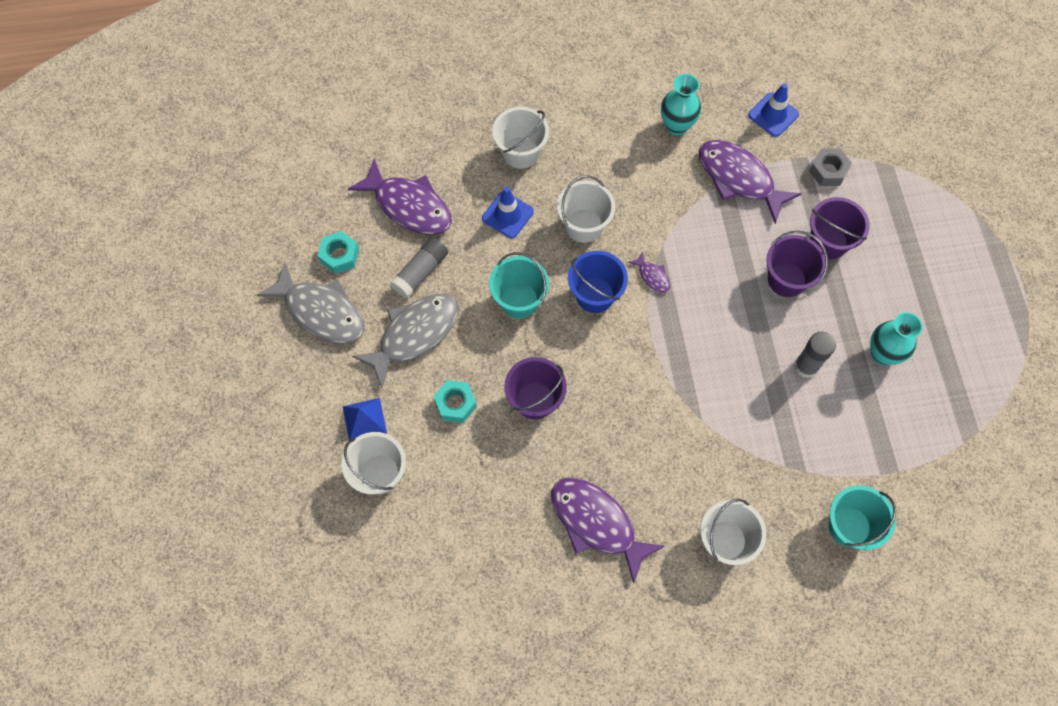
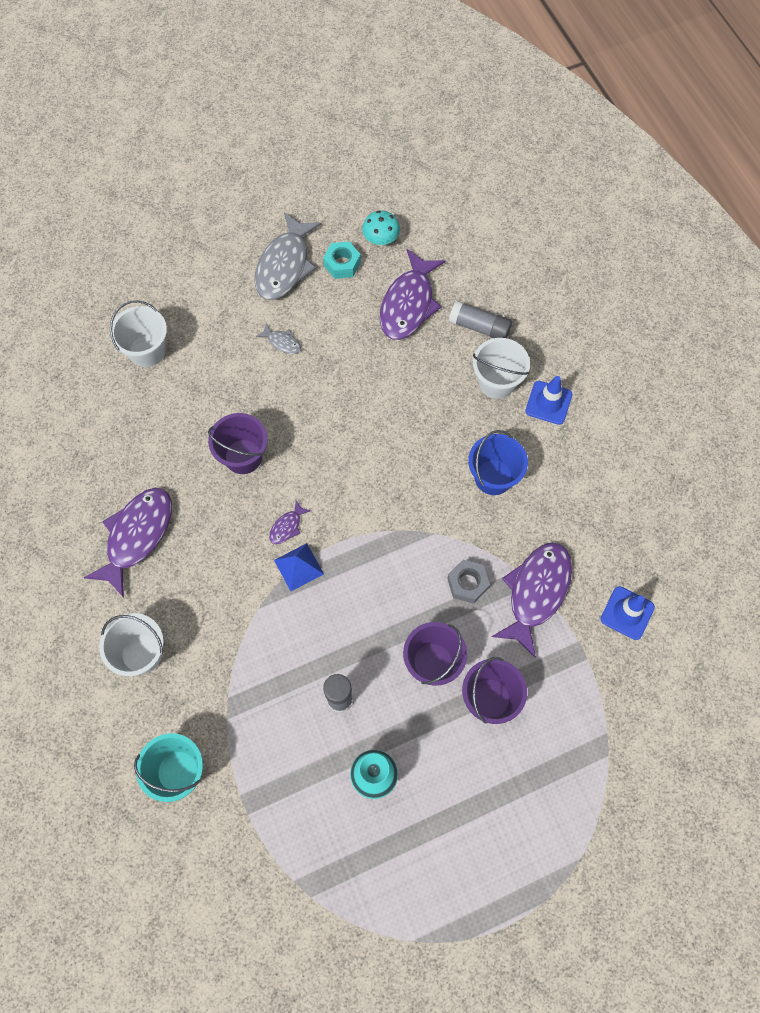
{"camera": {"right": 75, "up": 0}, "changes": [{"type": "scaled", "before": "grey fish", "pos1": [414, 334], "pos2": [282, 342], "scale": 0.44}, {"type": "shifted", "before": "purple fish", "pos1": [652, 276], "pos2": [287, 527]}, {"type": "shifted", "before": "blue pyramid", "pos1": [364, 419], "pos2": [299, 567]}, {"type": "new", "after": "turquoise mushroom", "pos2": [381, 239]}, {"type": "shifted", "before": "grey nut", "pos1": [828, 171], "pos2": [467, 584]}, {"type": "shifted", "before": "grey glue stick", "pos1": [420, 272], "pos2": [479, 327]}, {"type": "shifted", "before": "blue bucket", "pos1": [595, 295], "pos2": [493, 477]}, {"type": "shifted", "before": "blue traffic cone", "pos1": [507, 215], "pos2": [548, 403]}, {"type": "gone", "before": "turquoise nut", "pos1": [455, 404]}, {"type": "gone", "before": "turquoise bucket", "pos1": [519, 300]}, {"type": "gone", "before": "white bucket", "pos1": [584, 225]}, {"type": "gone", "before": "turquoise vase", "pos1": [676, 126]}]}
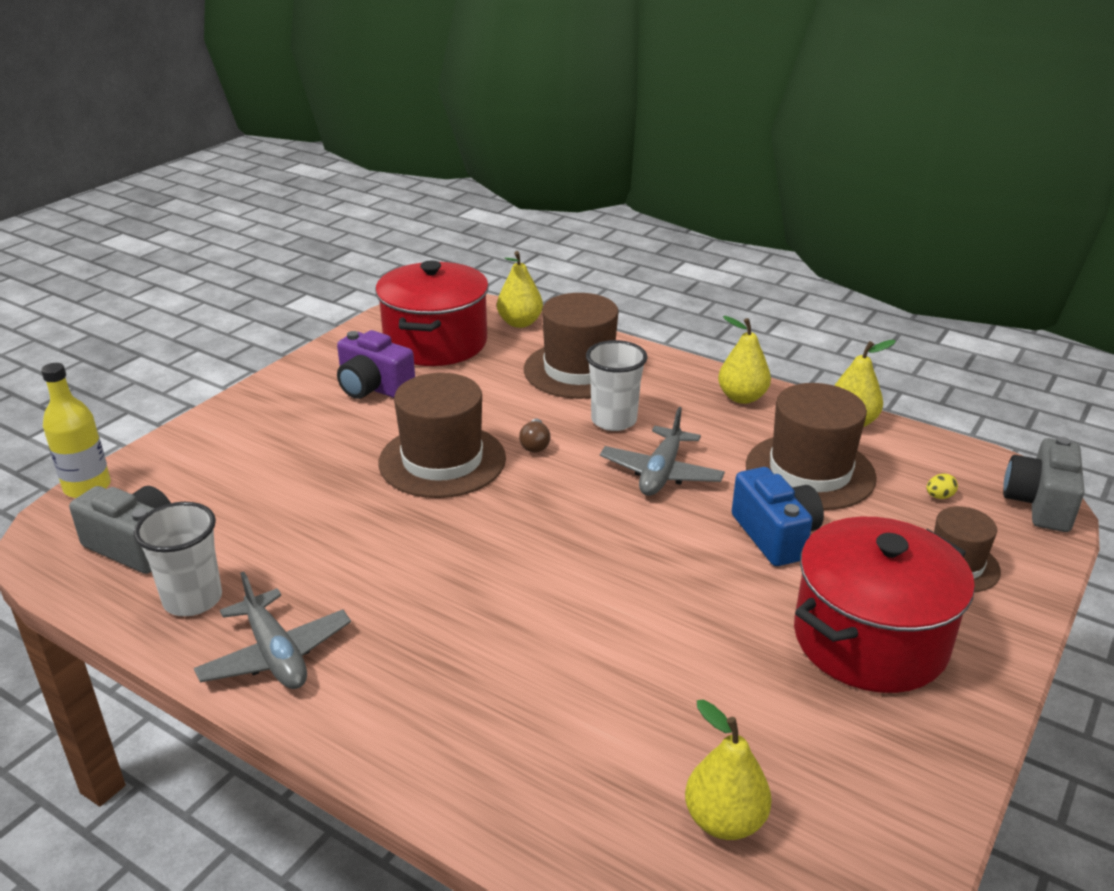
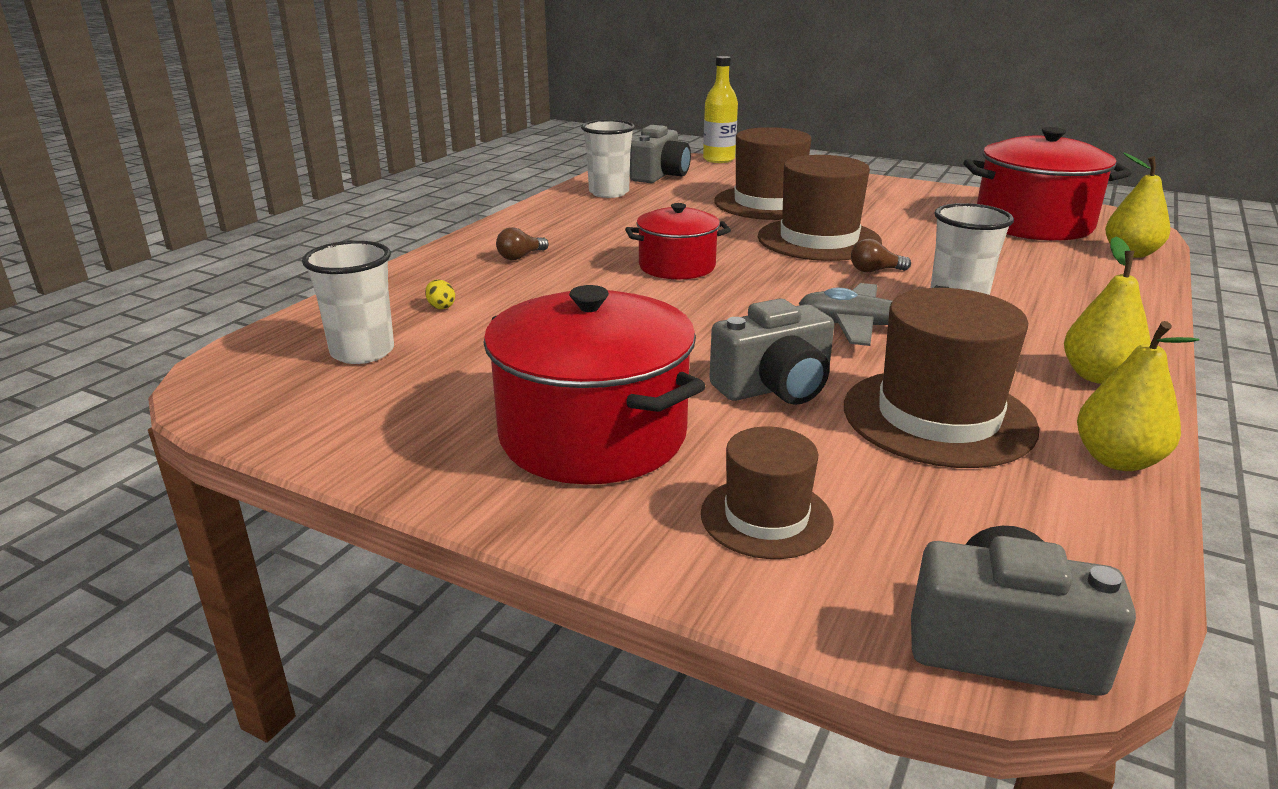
{"camera": {"right": 85, "up": -5}, "changes": [{"type": "swapped", "before": "yellow pear", "after": "white cup", "pos1": [724, 820], "pos2": [362, 352]}, {"type": "shifted", "before": "yellow egg", "pos1": [939, 496], "pos2": [441, 307]}, {"type": "new", "after": "brown light bulb", "pos2": [520, 257]}, {"type": "new", "after": "red pot", "pos2": [677, 267]}, {"type": "repainted", "before": "blue camera", "after": "grey camera", "pos1": [775, 535], "pos2": [775, 387]}, {"type": "shifted", "before": "brown hat", "pos1": [579, 370], "pos2": [768, 203]}, {"type": "gone", "before": "grey plane", "pos1": [275, 655]}, {"type": "gone", "before": "purple camera", "pos1": [373, 387]}]}
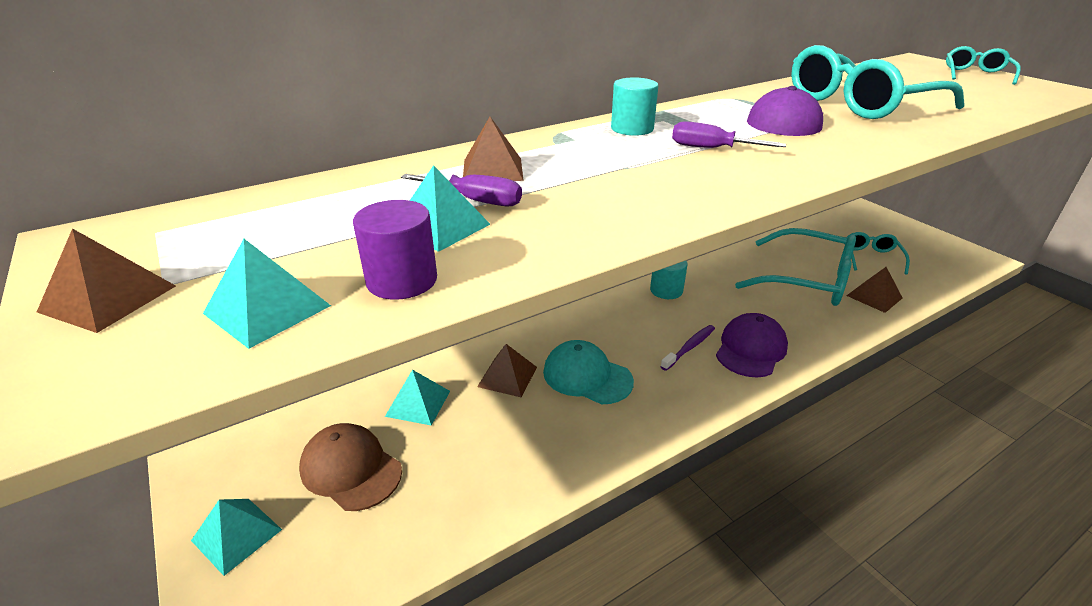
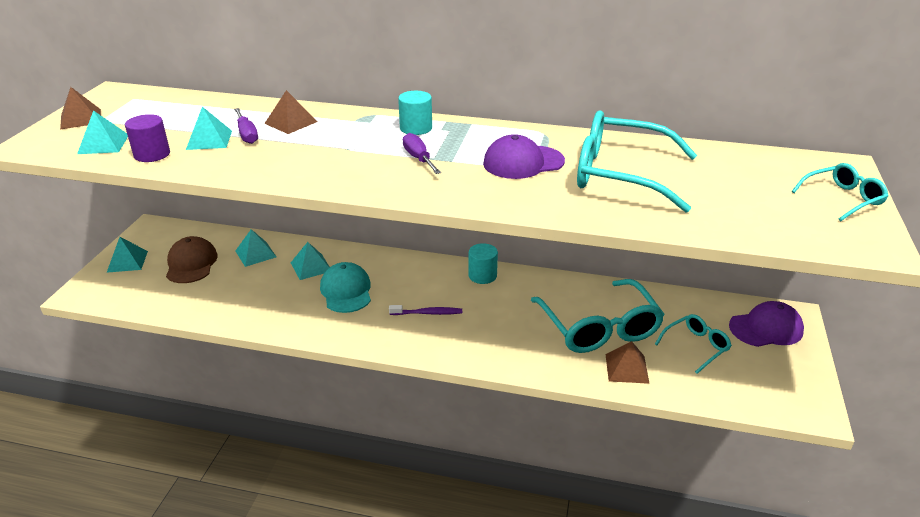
{"camera": {"right": 45, "up": 0}, "changes": [{"type": "repainted", "before": "brown pyramid", "after": "turquoise pyramid", "pos1": [507, 376], "pos2": [311, 266]}, {"type": "shifted", "before": "purple cap", "pos1": [751, 349], "pos2": [766, 328]}]}
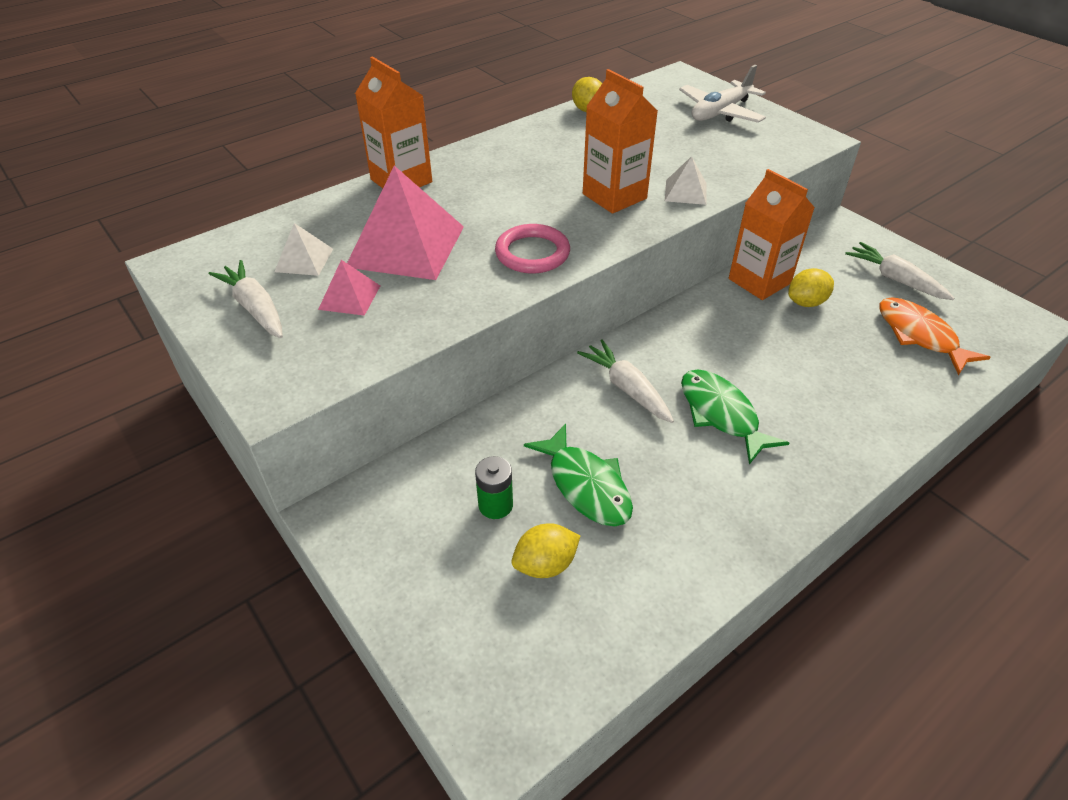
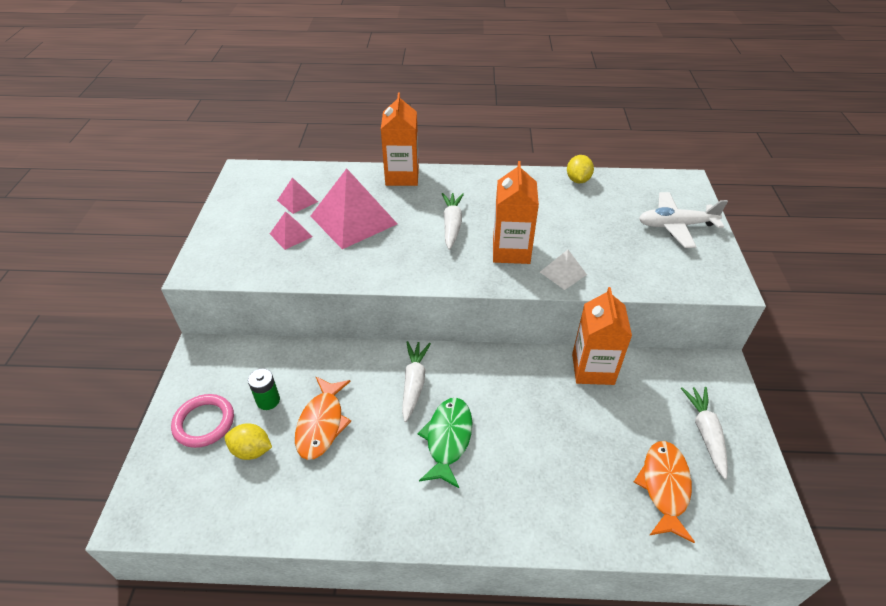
{"camera": {"right": 40, "up": 0}, "changes": [{"type": "shifted", "before": "pink ring", "pos1": [532, 253], "pos2": [204, 422]}, {"type": "repainted", "before": "white pyramid", "after": "pink pyramid", "pos1": [304, 260], "pos2": [297, 201]}, {"type": "repainted", "before": "green fish", "after": "orange fish", "pos1": [586, 485], "pos2": [322, 424]}, {"type": "shifted", "before": "white carrot", "pos1": [255, 308], "pos2": [452, 225]}, {"type": "gone", "before": "yellow lemon", "pos1": [806, 302]}]}
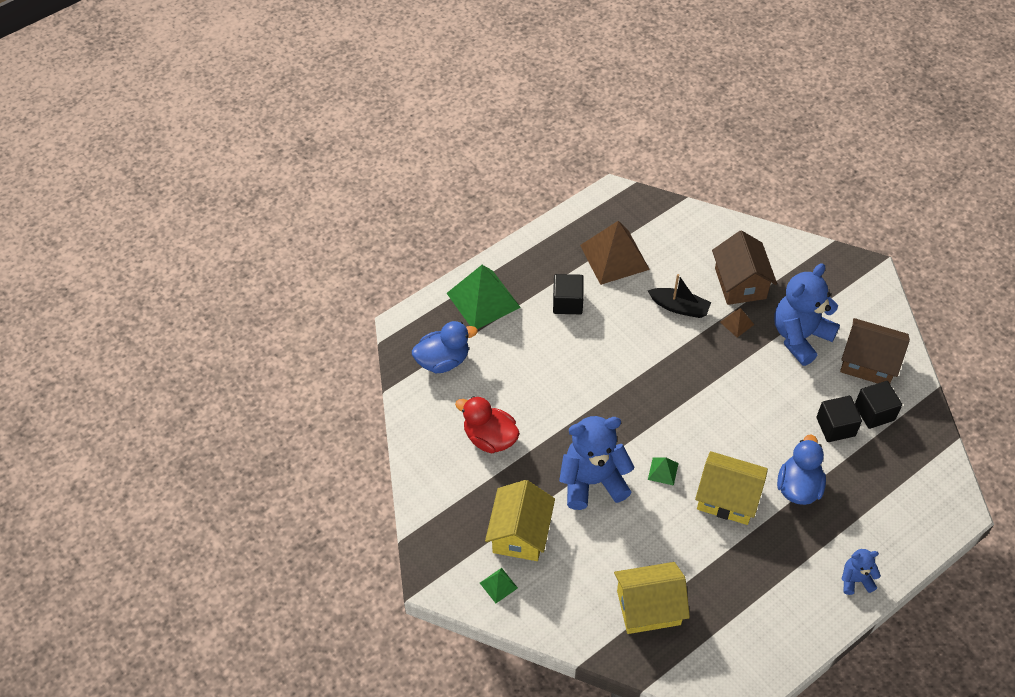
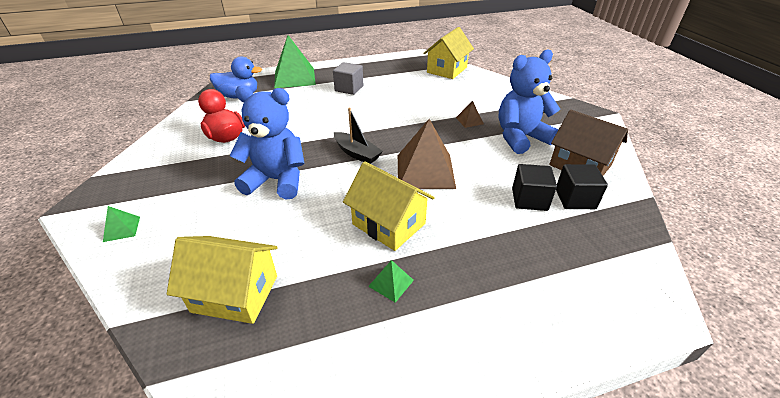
{"camera": {"right": 20, "up": -15}, "changes": [{"type": "repainted", "before": "black cube", "after": "grey cube", "pos1": [567, 303], "pos2": [349, 88]}, {"type": "shifted", "before": "black boat", "pos1": [679, 307], "pos2": [357, 153]}, {"type": "shifted", "before": "green pyramid", "pos1": [663, 471], "pos2": [391, 283]}, {"type": "shifted", "before": "brown pyramid", "pos1": [614, 257], "pos2": [425, 171]}, {"type": "shifted", "before": "yellow house", "pos1": [520, 533], "pos2": [447, 70]}, {"type": "gone", "before": "brown house", "pos1": [740, 283]}, {"type": "gone", "before": "blue duck", "pos1": [798, 487]}, {"type": "gone", "before": "blue teddy bear", "pos1": [855, 580]}]}
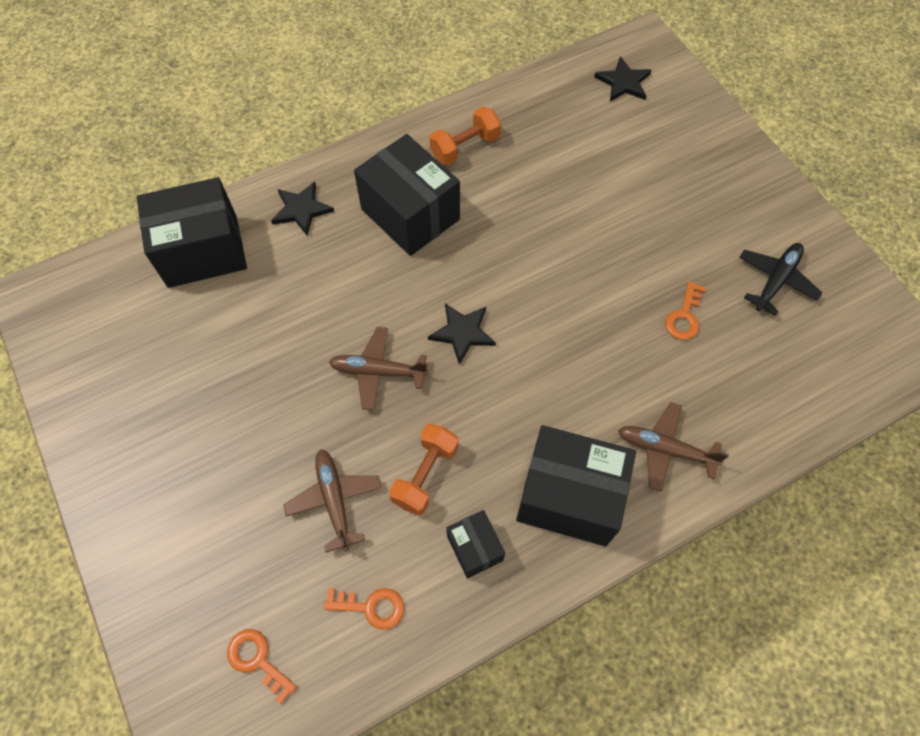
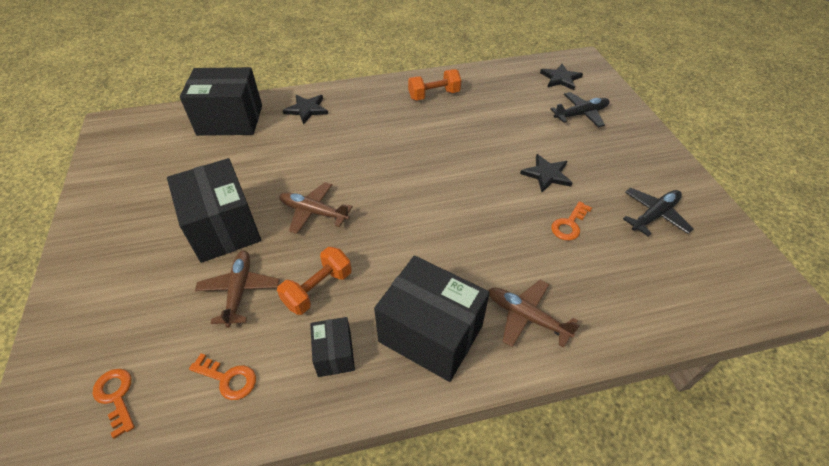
{"camera": {"right": 15, "up": -15}, "changes": [{"type": "shifted", "before": "black box", "pos1": [410, 214], "pos2": [223, 228]}, {"type": "shifted", "before": "black star", "pos1": [462, 332], "pos2": [546, 174]}, {"type": "new", "after": "black plane", "pos2": [580, 114]}]}
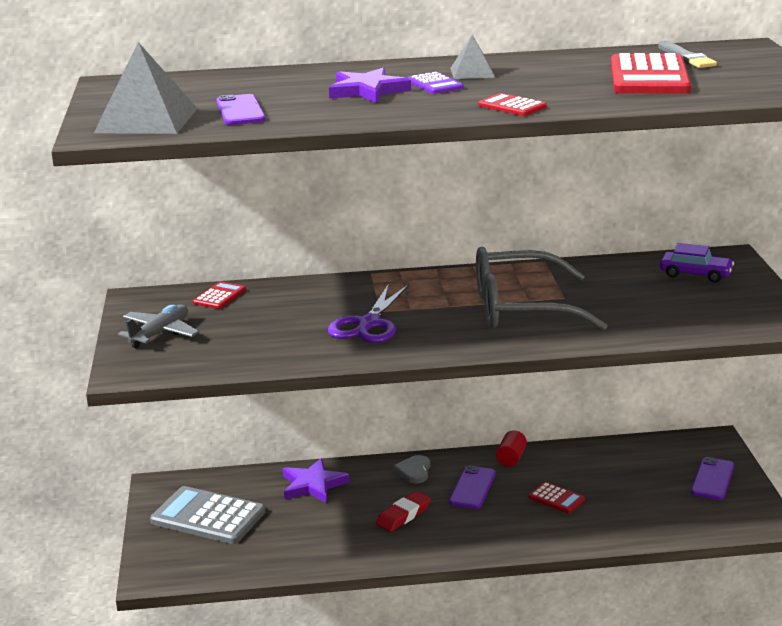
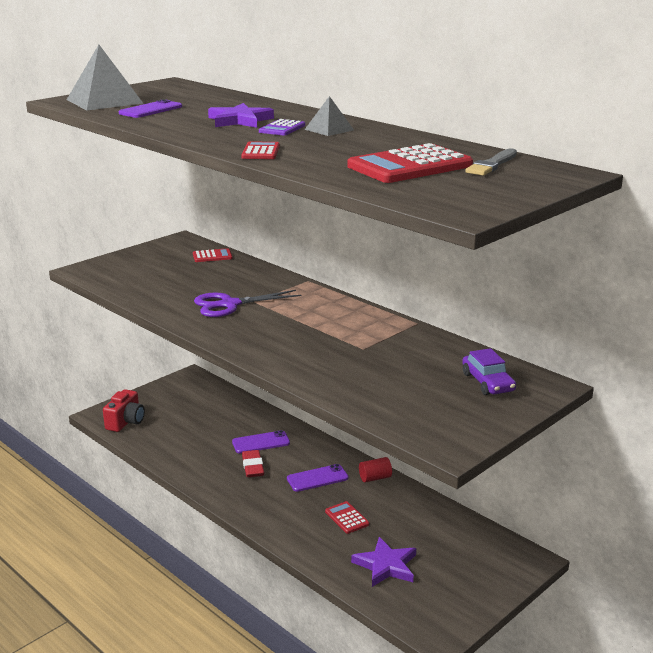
{"camera": {"right": 50, "up": 0}, "changes": [{"type": "new", "after": "red camera", "pos2": [126, 422]}, {"type": "shifted", "before": "purple phone", "pos1": [712, 479], "pos2": [261, 442]}, {"type": "rotated", "before": "red eraser", "pos1": [403, 515], "pos2": [253, 467], "turn": 75}, {"type": "rotated", "before": "red calculator", "pos1": [556, 498], "pos2": [347, 518], "turn": 150}, {"type": "shifted", "before": "purple star", "pos1": [313, 485], "pos2": [386, 565]}, {"type": "gone", "before": "grey plane", "pos1": [160, 333]}, {"type": "gone", "before": "grey calculator", "pos1": [208, 517]}, {"type": "gone", "before": "grey heart", "pos1": [414, 471]}, {"type": "gone", "before": "grey glasses", "pos1": [520, 308]}]}
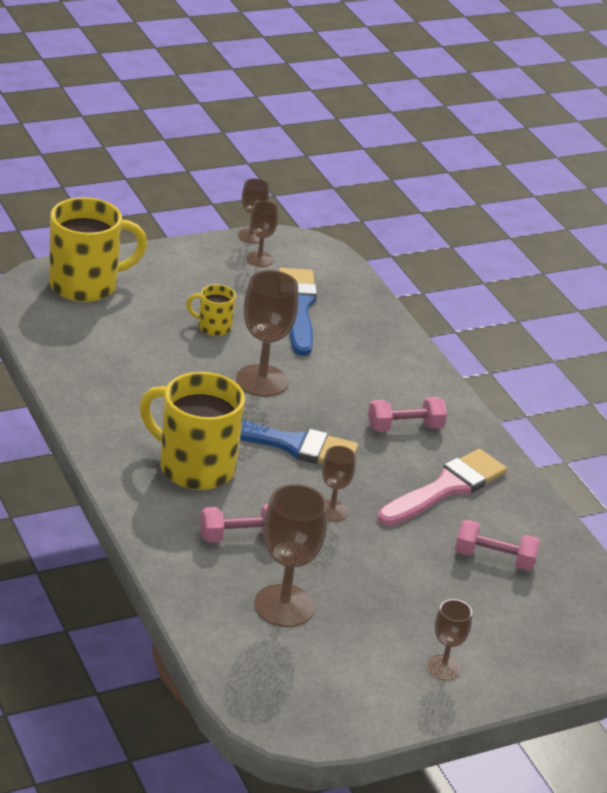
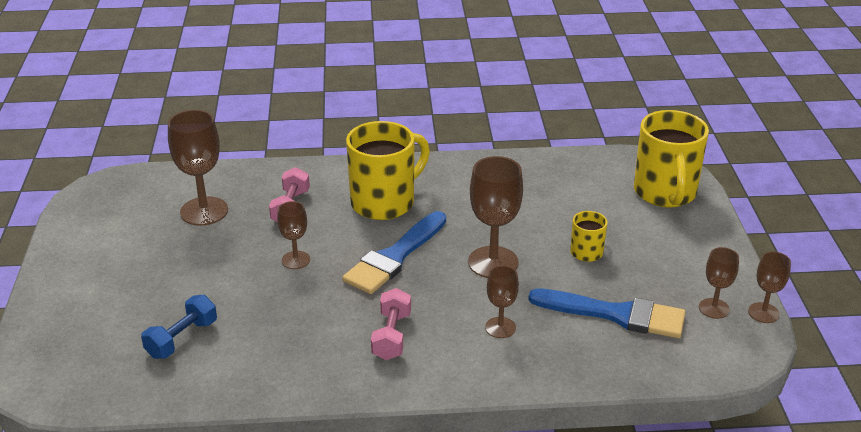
{"camera": {"right": 115, "up": 0}, "changes": [{"type": "repainted", "before": "pink dumbbell", "after": "blue dumbbell", "pos1": [494, 559], "pos2": [182, 339]}, {"type": "shifted", "before": "brown goblet", "pos1": [443, 668], "pos2": [500, 327]}, {"type": "gone", "before": "pink brush", "pos1": [445, 488]}]}
